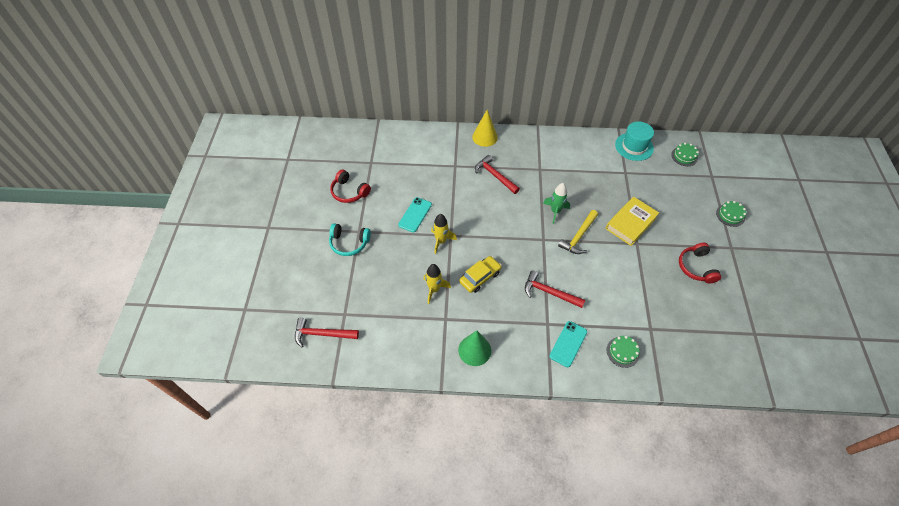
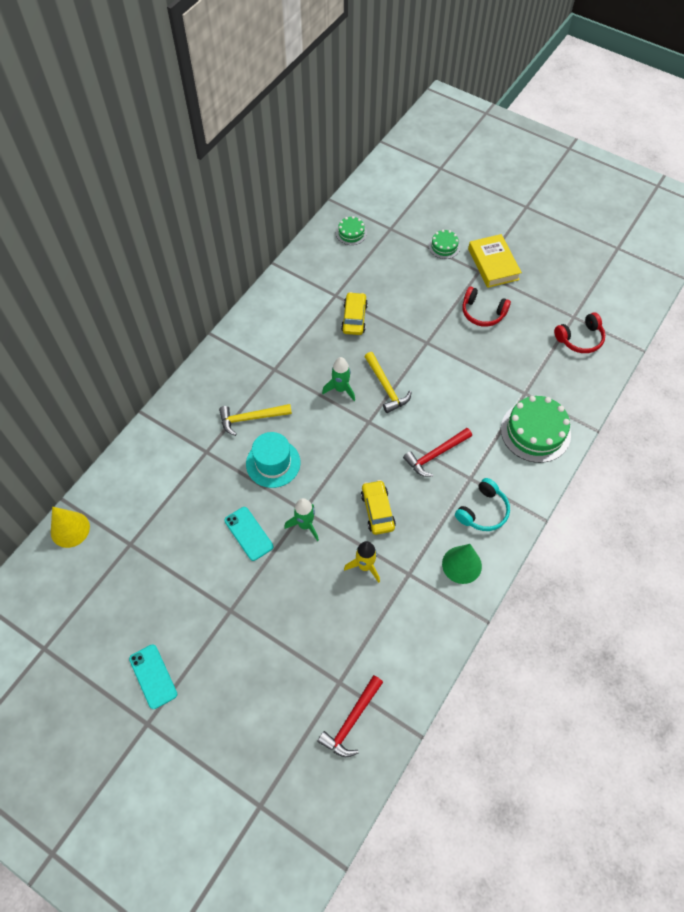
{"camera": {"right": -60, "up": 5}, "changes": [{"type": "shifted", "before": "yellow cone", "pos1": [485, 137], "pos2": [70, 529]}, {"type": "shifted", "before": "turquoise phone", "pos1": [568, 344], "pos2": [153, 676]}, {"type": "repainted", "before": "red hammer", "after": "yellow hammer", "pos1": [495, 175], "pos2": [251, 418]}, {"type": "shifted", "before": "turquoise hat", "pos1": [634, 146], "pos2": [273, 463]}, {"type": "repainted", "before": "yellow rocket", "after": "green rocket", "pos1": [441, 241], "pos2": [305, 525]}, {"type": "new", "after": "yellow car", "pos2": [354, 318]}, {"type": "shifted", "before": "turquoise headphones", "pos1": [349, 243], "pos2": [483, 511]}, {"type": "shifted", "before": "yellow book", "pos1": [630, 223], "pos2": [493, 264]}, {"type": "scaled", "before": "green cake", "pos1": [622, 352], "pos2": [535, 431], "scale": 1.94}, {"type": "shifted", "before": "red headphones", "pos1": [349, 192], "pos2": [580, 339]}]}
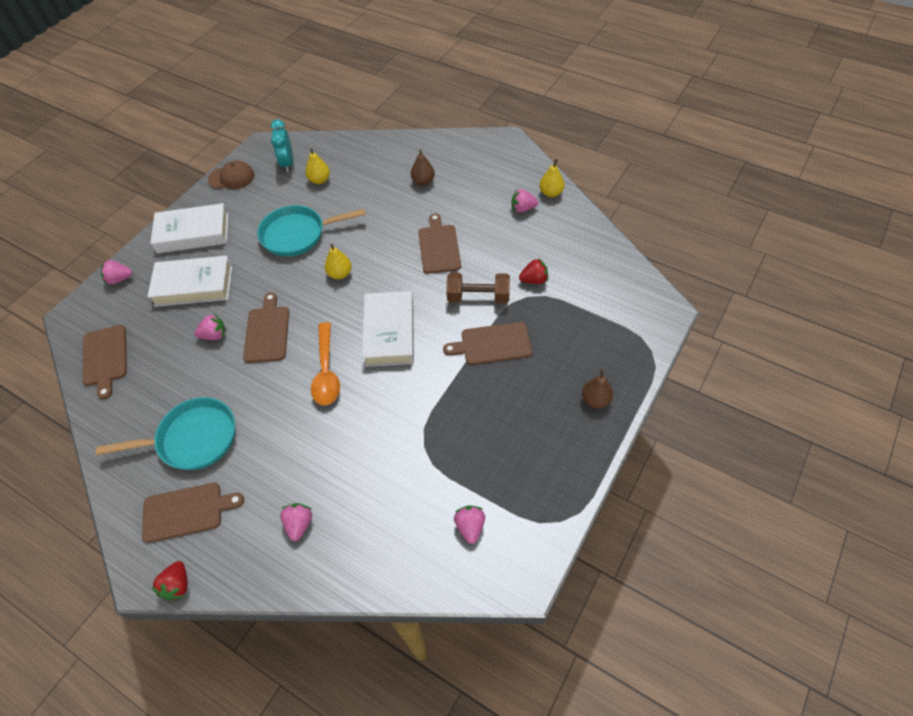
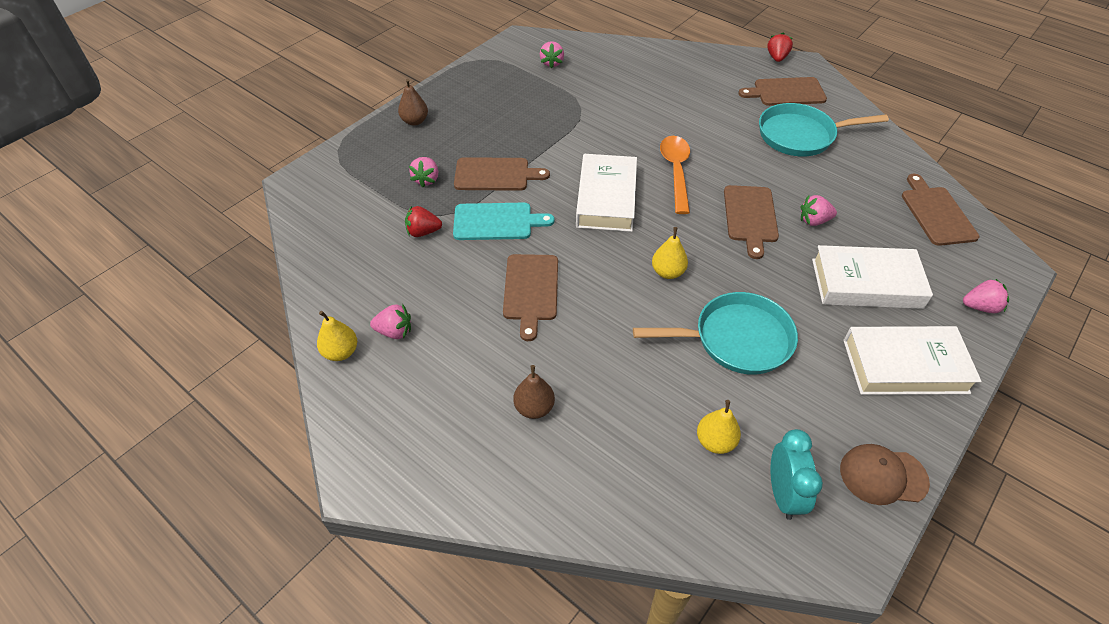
{"camera": {"right": -175, "up": -5}, "changes": [{"type": "shifted", "before": "pink strawberry", "pos1": [299, 524], "pos2": [426, 179]}, {"type": "swapped", "before": "brown dumbbell", "after": "turquoise cutting board", "pos1": [478, 297], "pos2": [496, 222]}]}
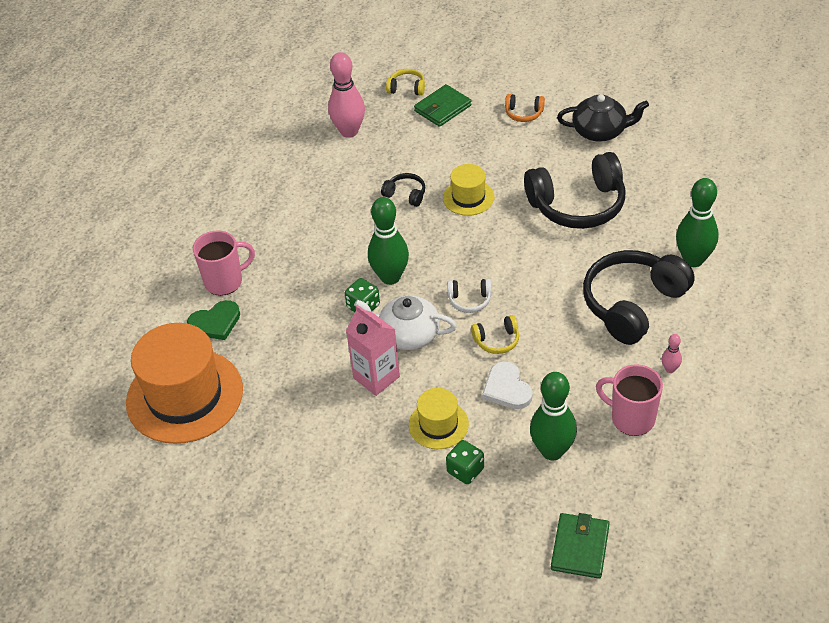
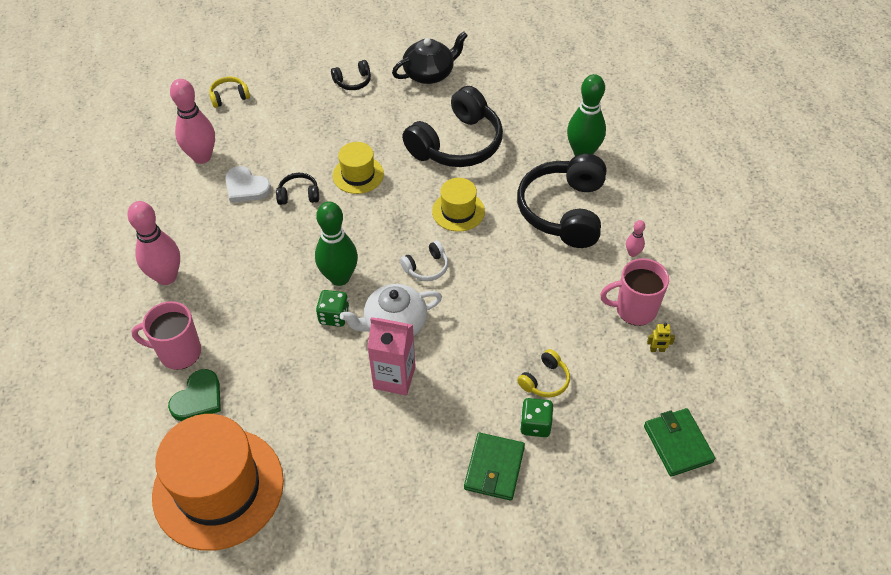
{"camera": {"right": -35, "up": 5}, "changes": [{"type": "new", "after": "pink bowling pin", "pos2": [166, 277]}, {"type": "rotated", "before": "pink mug", "pos1": [225, 281], "pos2": [178, 352], "turn": -120}, {"type": "shifted", "before": "white heart", "pos1": [507, 388], "pos2": [246, 187]}, {"type": "repainted", "before": "orange headphones", "after": "black headphones", "pos1": [523, 113], "pos2": [353, 81]}, {"type": "shifted", "before": "yellow hat", "pos1": [438, 424], "pos2": [458, 211]}, {"type": "shifted", "before": "green wallet", "pos1": [442, 108], "pos2": [494, 468]}, {"type": "shifted", "before": "yellow headphones", "pos1": [497, 340], "pos2": [545, 380]}, {"type": "new", "after": "yellow robot", "pos2": [657, 350]}, {"type": "gone", "before": "green bowling pin", "pos1": [552, 451]}]}
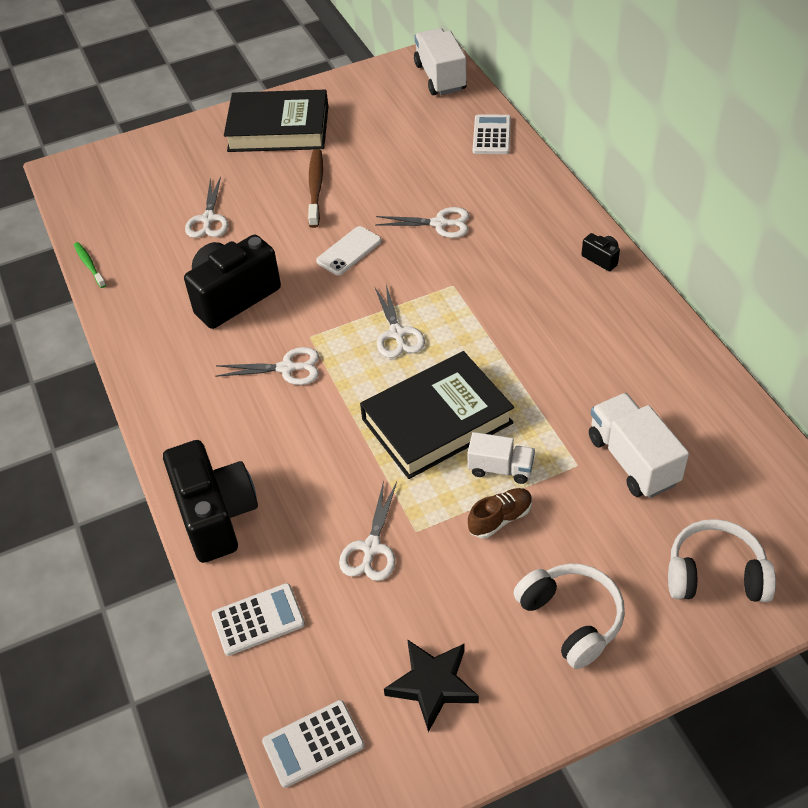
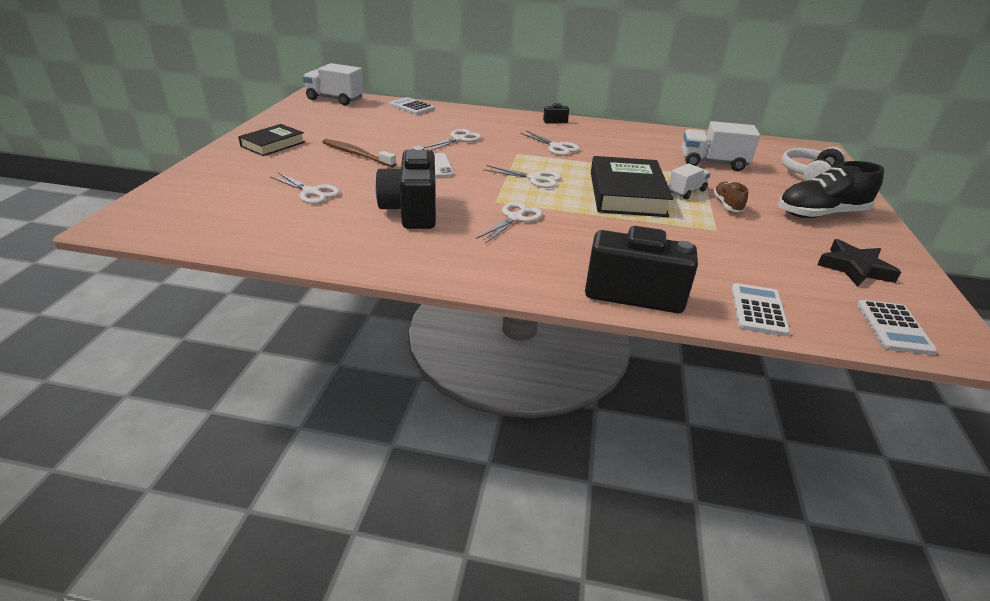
{"camera": {"right": -60, "up": -15}, "changes": [{"type": "scaled", "before": "black book", "pos1": [278, 129], "pos2": [273, 144], "scale": 0.61}, {"type": "shifted", "before": "white scissors", "pos1": [371, 548], "pos2": [556, 147]}, {"type": "swapped", "before": "white headphones", "after": "black shoe", "pos1": [571, 619], "pos2": [821, 214]}, {"type": "gone", "before": "green toothbrush", "pos1": [89, 265]}]}
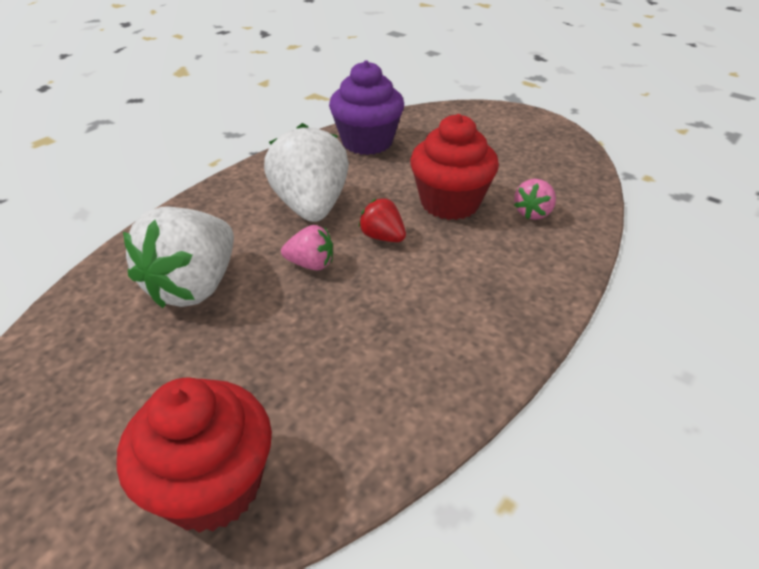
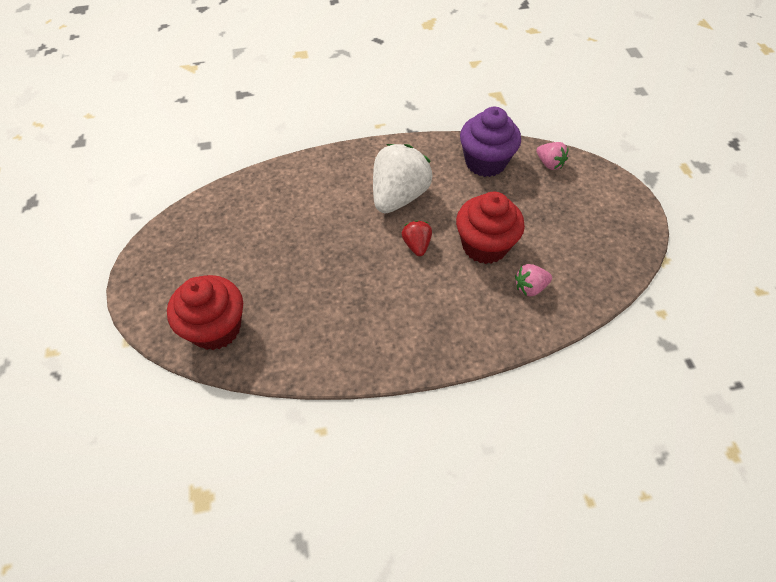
{"camera": {"right": 40, "up": 15}, "changes": [{"type": "shifted", "before": "pink strawberry", "pos1": [311, 264], "pos2": [549, 164]}, {"type": "gone", "before": "white strawberry", "pos1": [194, 286]}]}
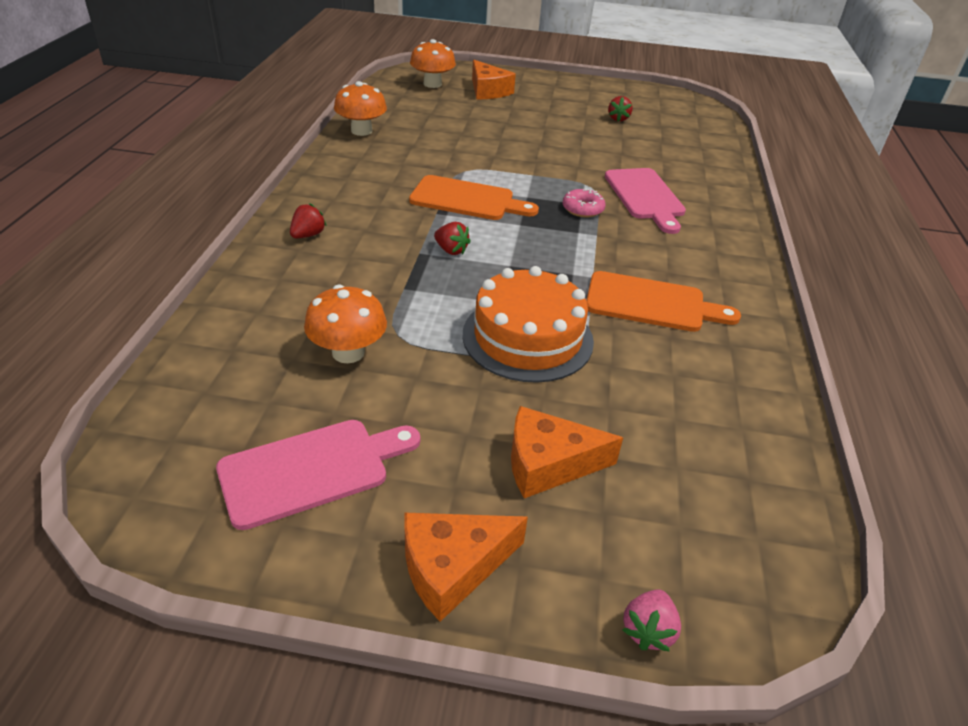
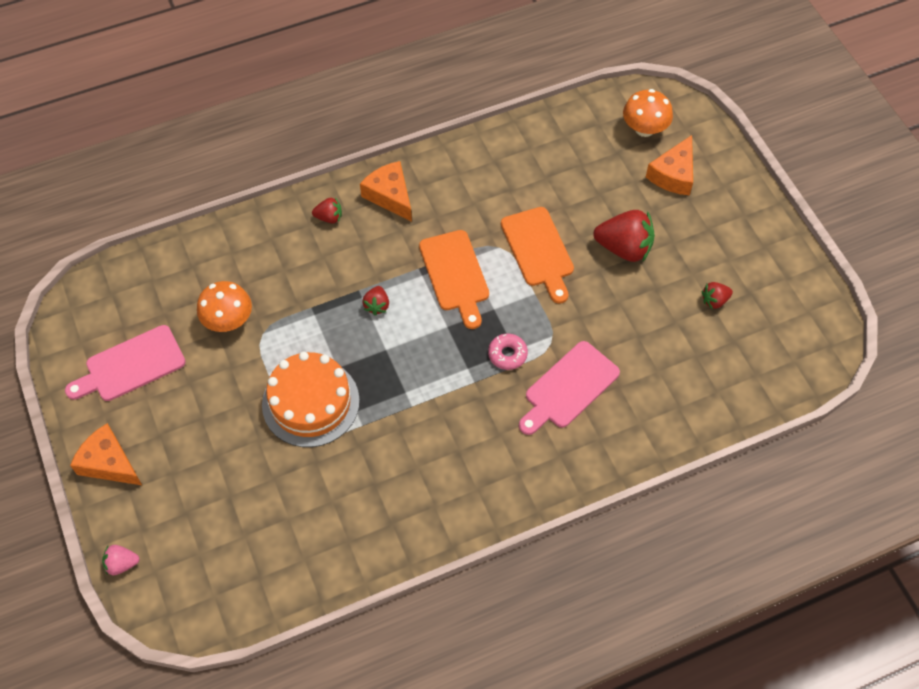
{"camera": {"right": 60, "up": 20}, "changes": [{"type": "rotated", "before": "pink cutting board", "pos1": [312, 470], "pos2": [130, 366], "turn": 120}, {"type": "shifted", "before": "orange cheese", "pos1": [548, 464], "pos2": [390, 196]}, {"type": "shifted", "before": "orange cutting board", "pos1": [651, 303], "pos2": [538, 251]}, {"type": "new", "after": "red strawberry", "pos2": [624, 248]}, {"type": "gone", "before": "orange mushroom", "pos1": [361, 131]}]}
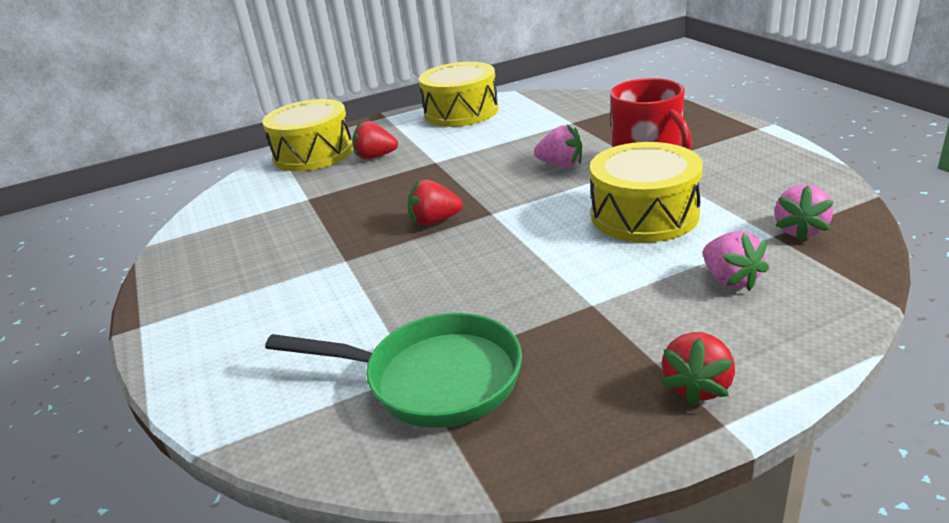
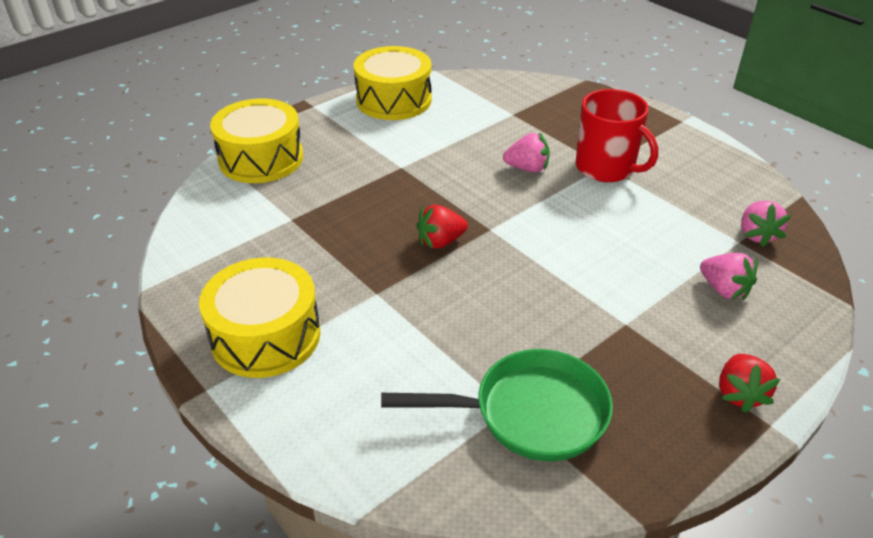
{"camera": {"right": -20, "up": 10}, "changes": [{"type": "shifted", "before": "yellow drum", "pos1": [644, 215], "pos2": [266, 336]}, {"type": "gone", "before": "red strawberry", "pos1": [375, 157]}]}
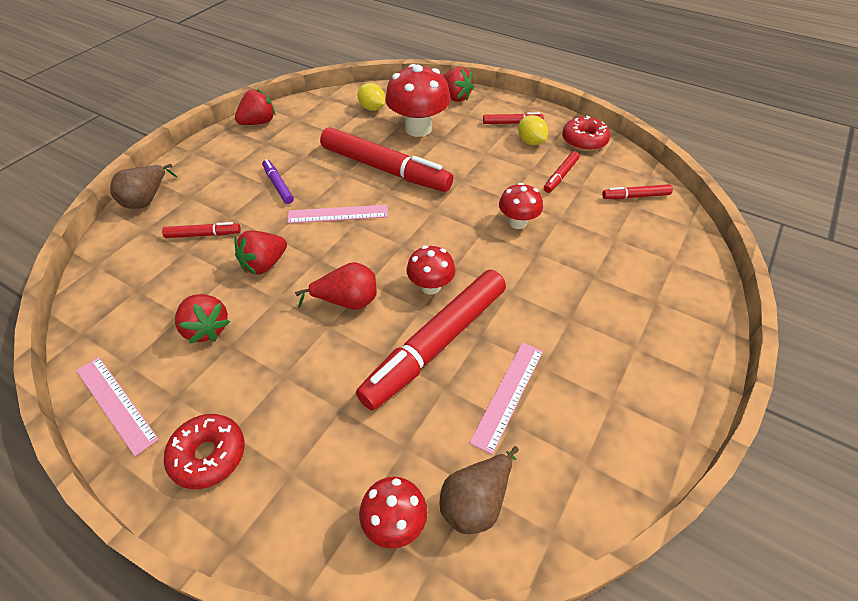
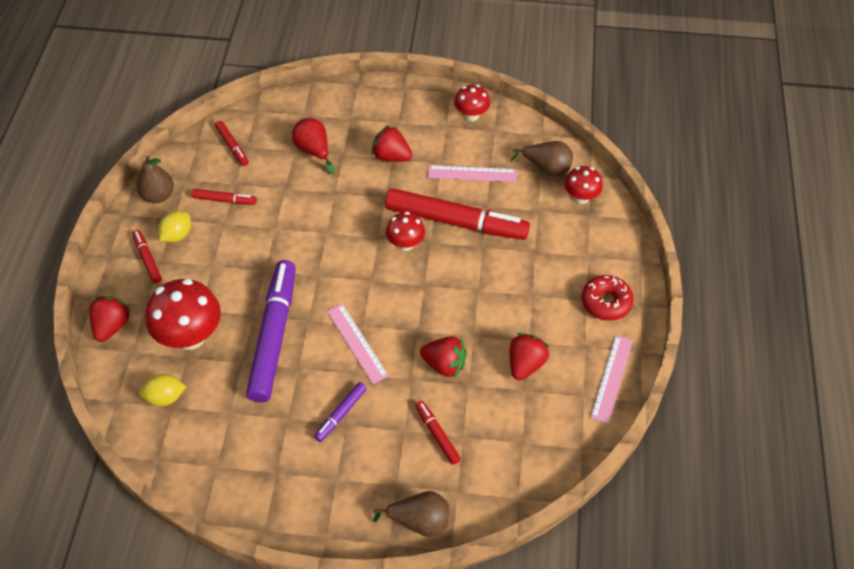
{"camera": {"right": -115, "up": 5}, "changes": [{"type": "swapped", "before": "red donut", "after": "brown pear", "pos1": [584, 140], "pos2": [158, 196]}, {"type": "rotated", "before": "yellow lemon", "pos1": [372, 108], "pos2": [165, 397], "turn": 60}, {"type": "repainted", "before": "red marker", "after": "purple marker", "pos1": [385, 169], "pos2": [274, 335]}, {"type": "shifted", "before": "red pear", "pos1": [347, 301], "pos2": [314, 151]}, {"type": "shifted", "before": "red strawberry", "pos1": [258, 122], "pos2": [391, 156]}, {"type": "shifted", "before": "red mushroom", "pos1": [517, 222], "pos2": [471, 115]}]}
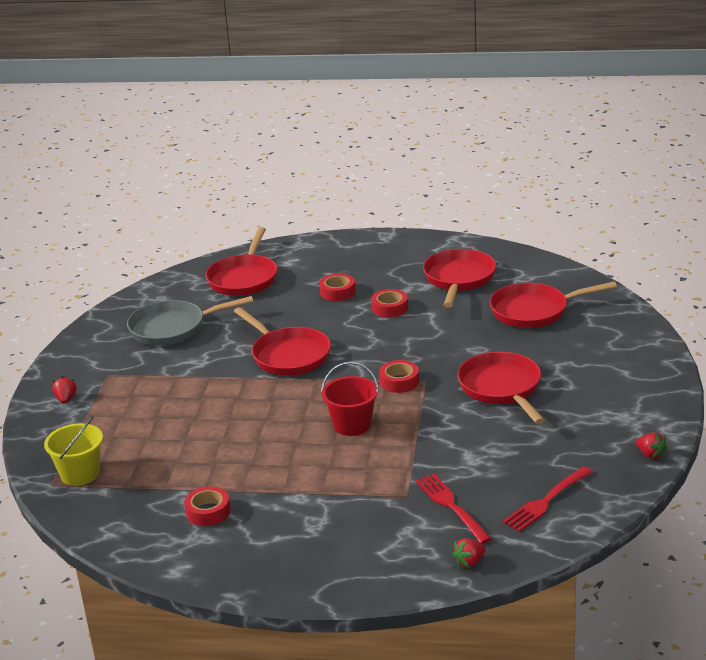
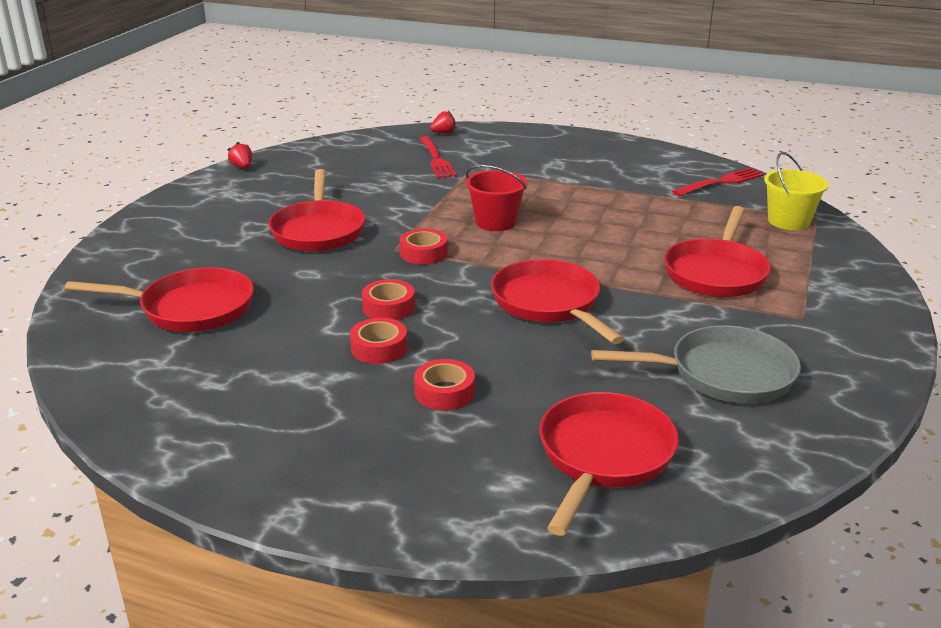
{"camera": {"right": -170, "up": 0}, "changes": [{"type": "shifted", "before": "red tape", "pos1": [208, 512], "pos2": [388, 307]}, {"type": "shifted", "before": "red pan", "pos1": [459, 279], "pos2": [716, 272]}, {"type": "shifted", "before": "red fork", "pos1": [546, 500], "pos2": [720, 182]}, {"type": "gone", "before": "red strawberry", "pos1": [66, 399]}]}
